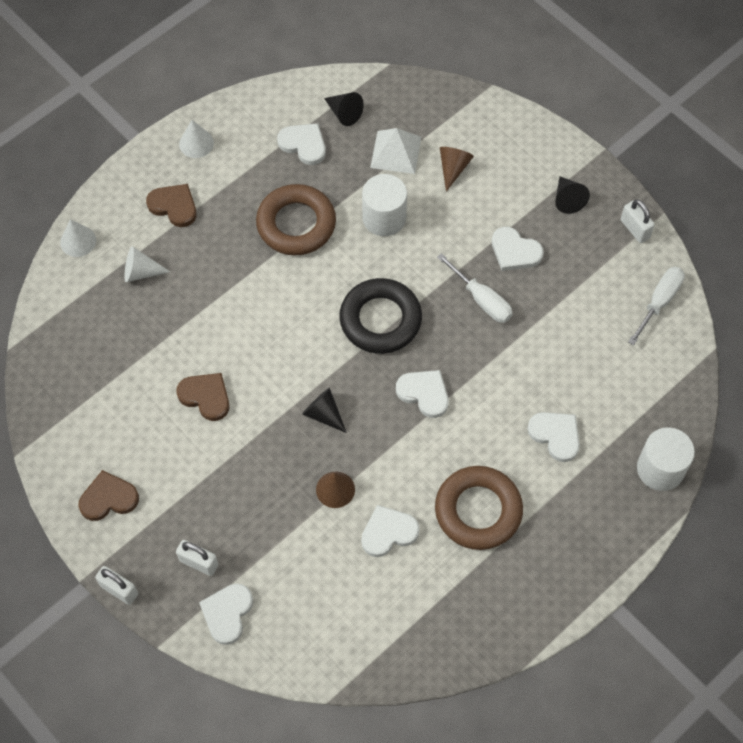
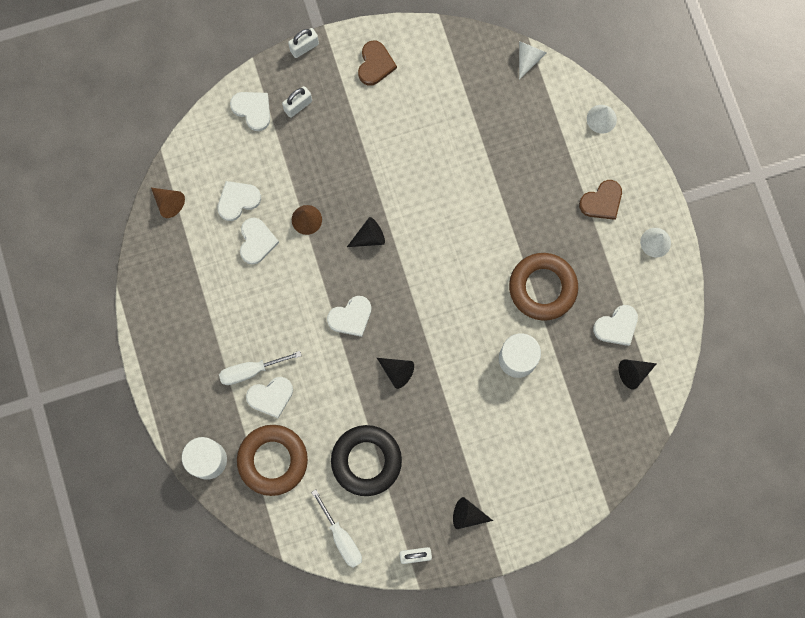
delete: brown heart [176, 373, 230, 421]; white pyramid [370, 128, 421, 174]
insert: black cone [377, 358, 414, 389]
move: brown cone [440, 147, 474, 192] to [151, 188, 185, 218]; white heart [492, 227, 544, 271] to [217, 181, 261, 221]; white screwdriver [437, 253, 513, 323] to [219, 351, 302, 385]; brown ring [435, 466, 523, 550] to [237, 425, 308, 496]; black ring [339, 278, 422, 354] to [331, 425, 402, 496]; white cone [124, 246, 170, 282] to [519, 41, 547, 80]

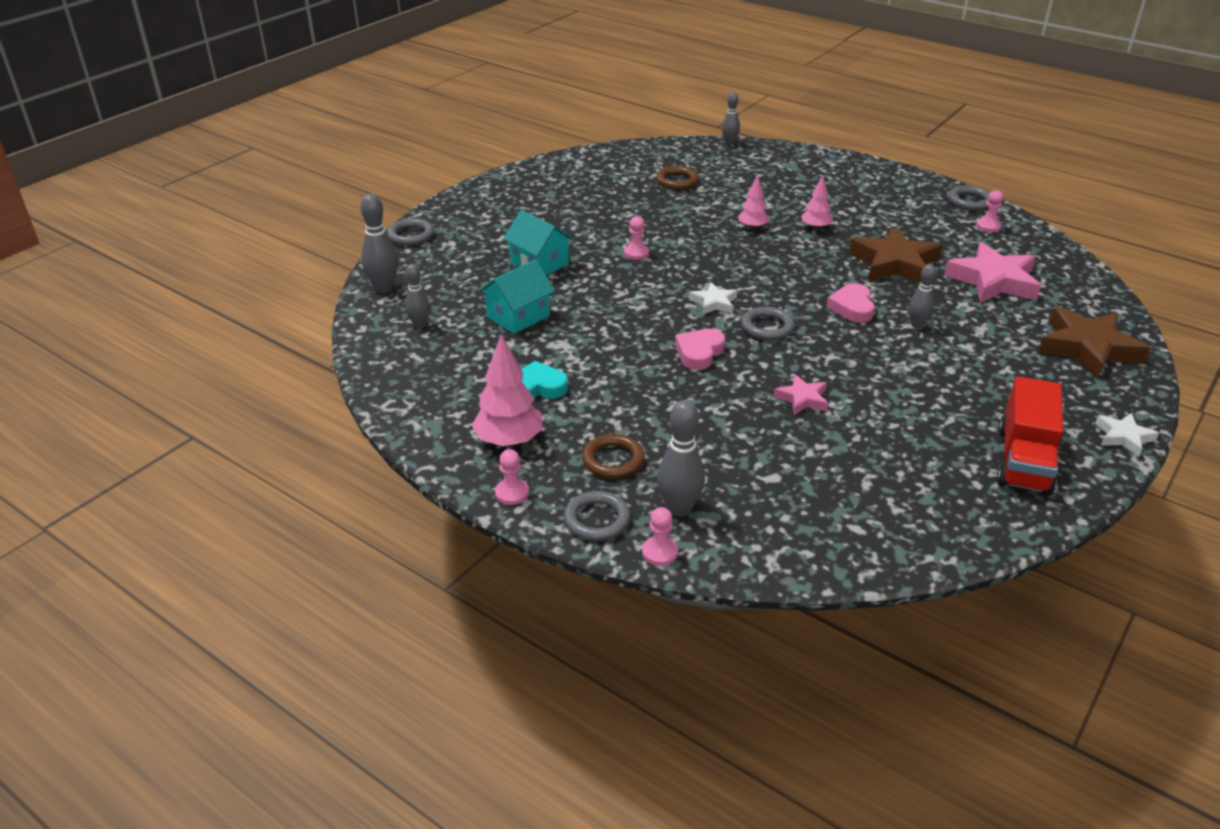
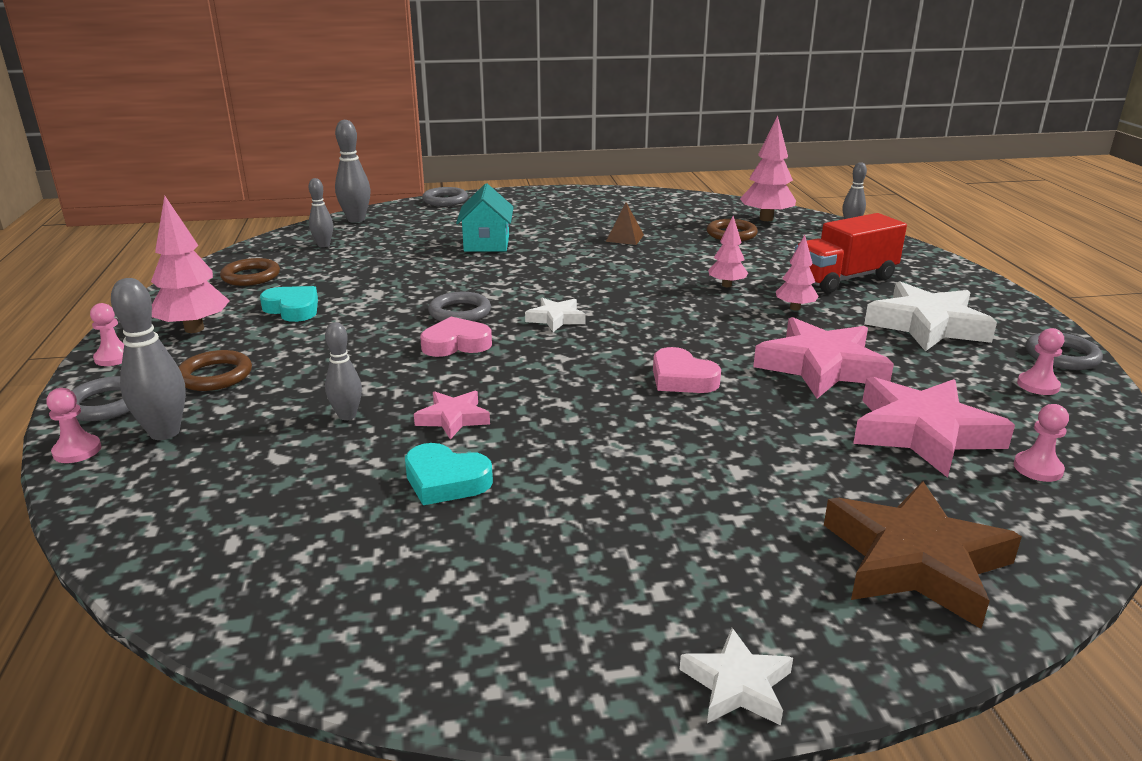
delete: turquoise house [479, 259, 555, 334]
insert: brown ring [220, 258, 280, 286]; turquoise heart [405, 443, 493, 505]; brown pyramid [606, 202, 644, 245]; pink tree [740, 116, 796, 221]; white star [864, 281, 997, 351]
move: grey bowling pin [909, 264, 936, 328] to [325, 322, 362, 420]; grey ring [741, 307, 795, 341] to [428, 292, 491, 321]; red truck [997, 376, 1063, 495] to [794, 213, 907, 293]; pink pawn [624, 216, 649, 260] to [1014, 404, 1069, 482]
recolor: brown star [849, 226, 942, 283] to pink star [753, 317, 894, 399]
rotate: pink heart [826, 283, 875, 323] = [653, 347, 721, 393] 90 degrees counterclockwise

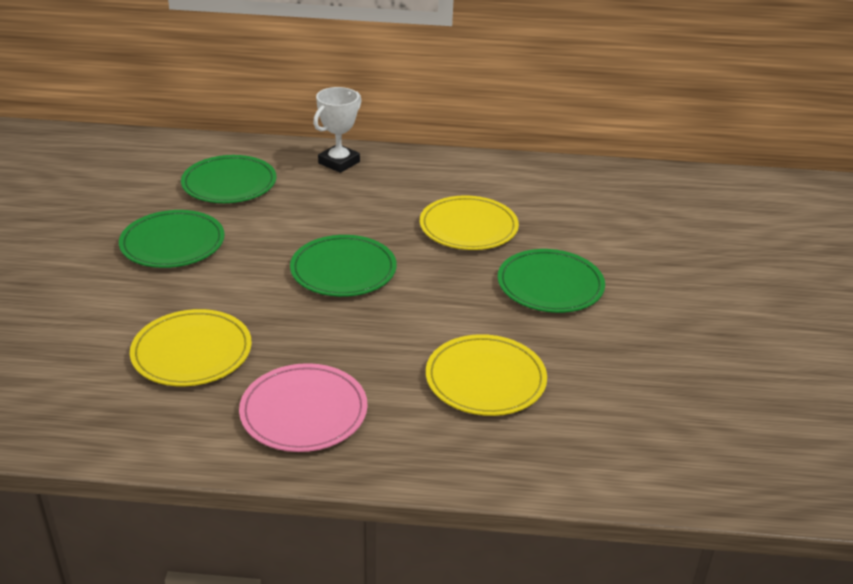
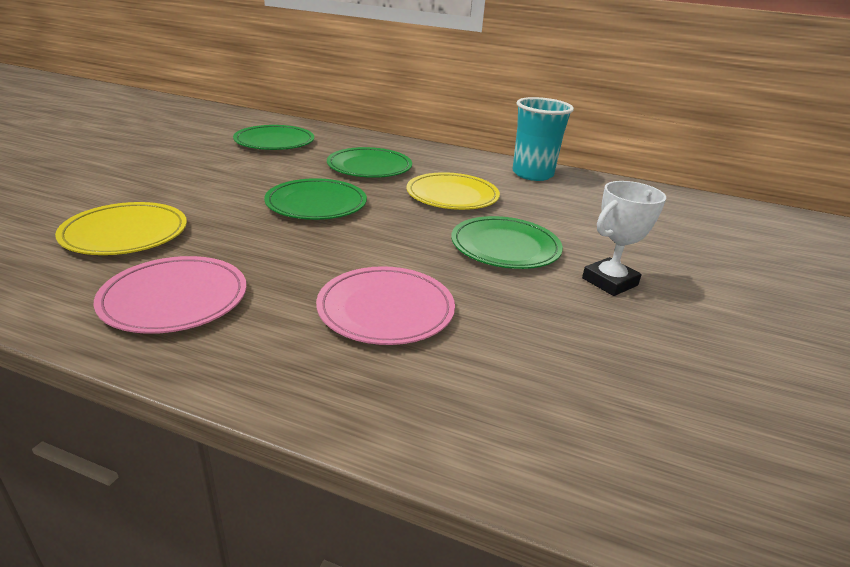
insert: turquoise cup [513, 97, 574, 181]
move: green plate [119, 210, 225, 268] to [327, 147, 412, 178]; white trophy [313, 87, 361, 173] to [582, 181, 666, 296]
recolor: yellow plate [426, 334, 547, 416] to pink plate [316, 266, 455, 345]

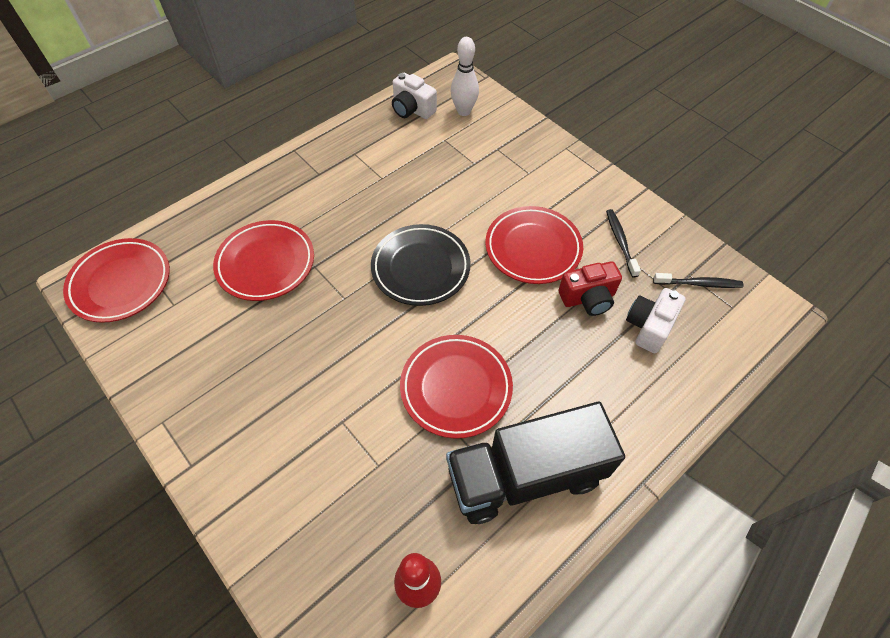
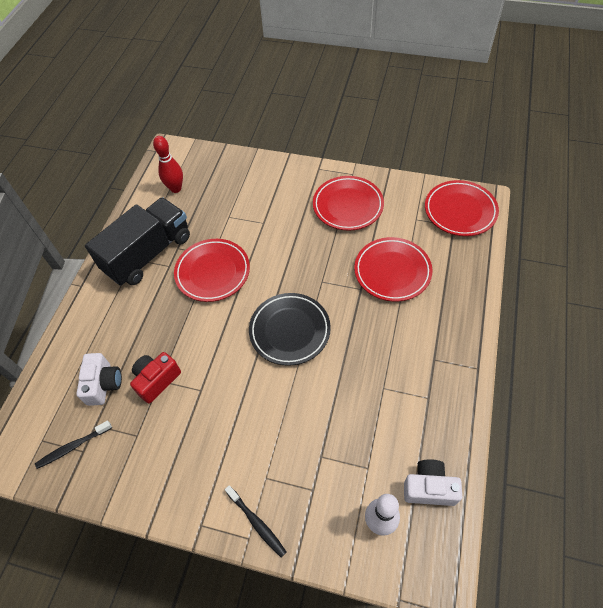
move: black toothbrush [606, 209, 641, 278] to [225, 485, 286, 557]; red plate [485, 206, 583, 284] to [313, 176, 384, 231]

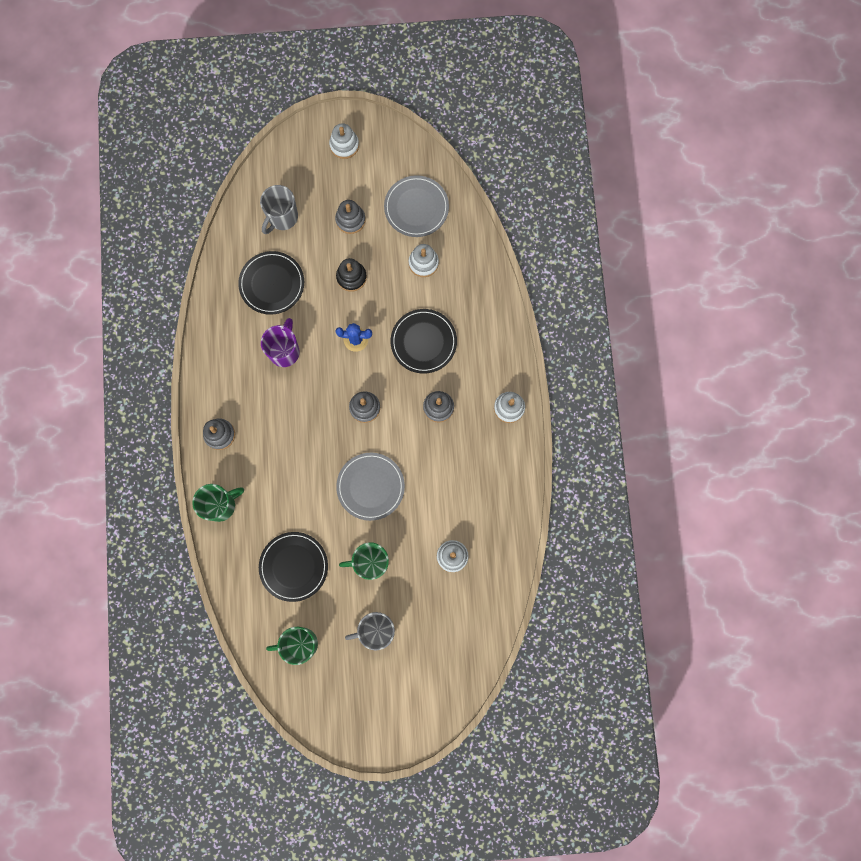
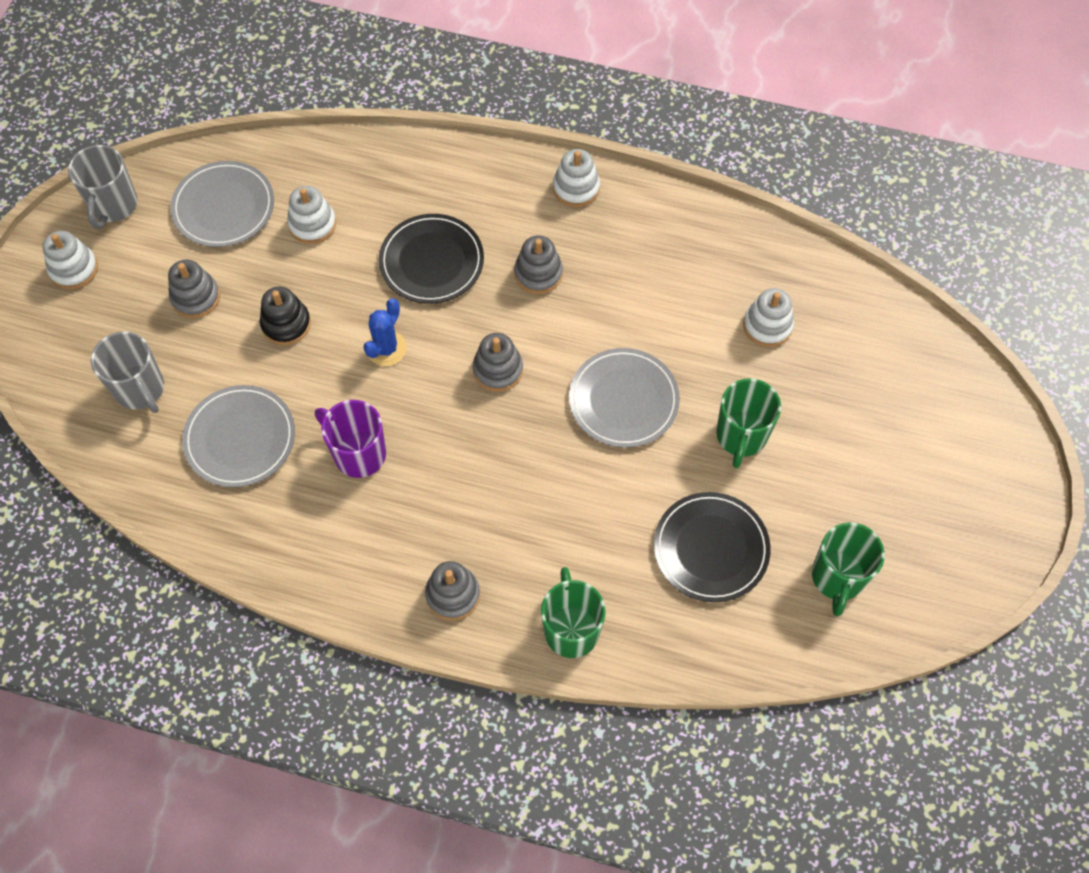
move: grey mug [345, 612, 395, 650] to [68, 145, 138, 229]
recolor: black plate [238, 251, 304, 315] to grey plate [182, 385, 295, 487]

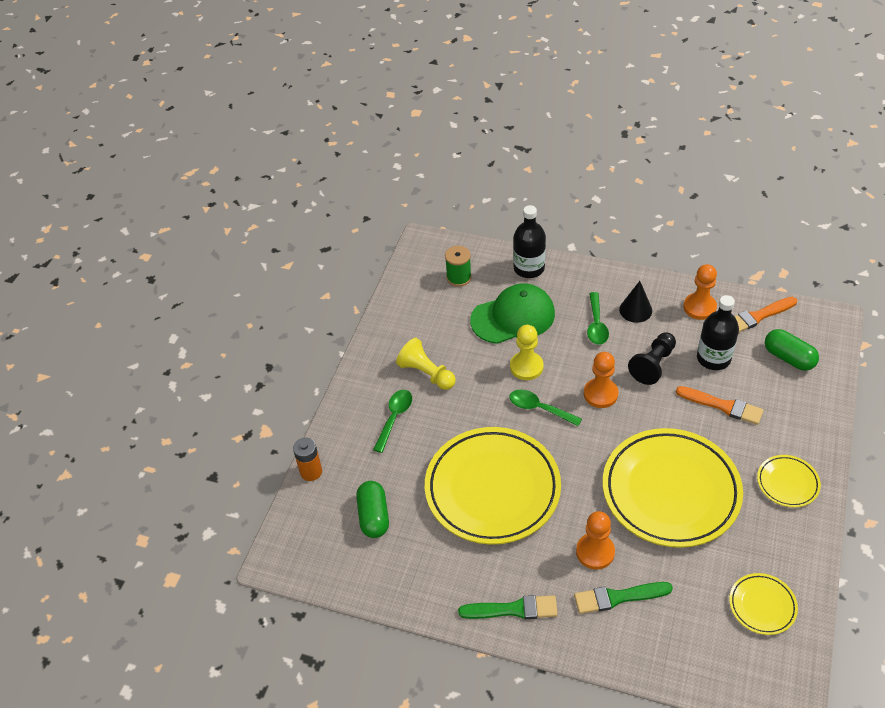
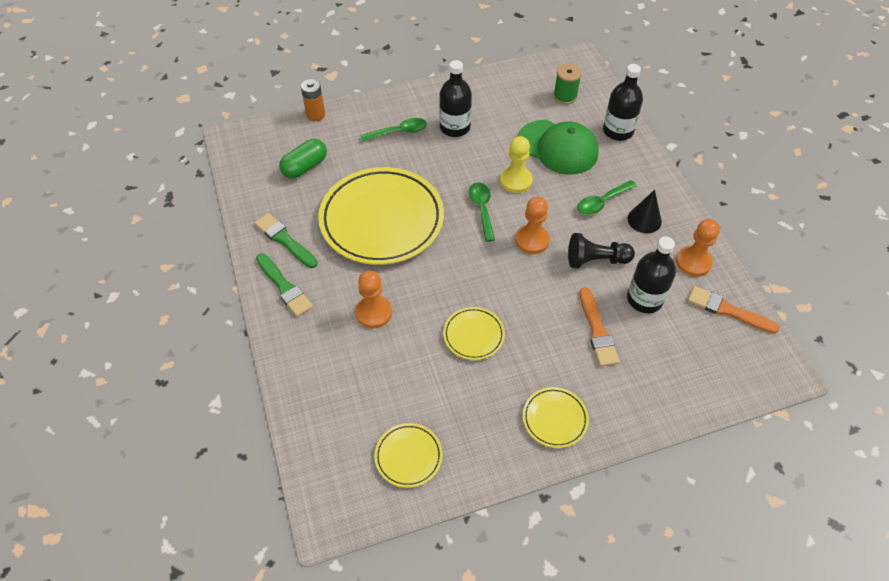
delete: green capsule [765, 329, 819, 371]
move: green brush [574, 582, 673, 614] to [255, 213, 317, 268]
replace: yellow pawn [396, 338, 456, 390] to black bottle [439, 60, 472, 137]
resize: yellow plate [603, 428, 743, 548] = [443, 307, 505, 360] x0.45

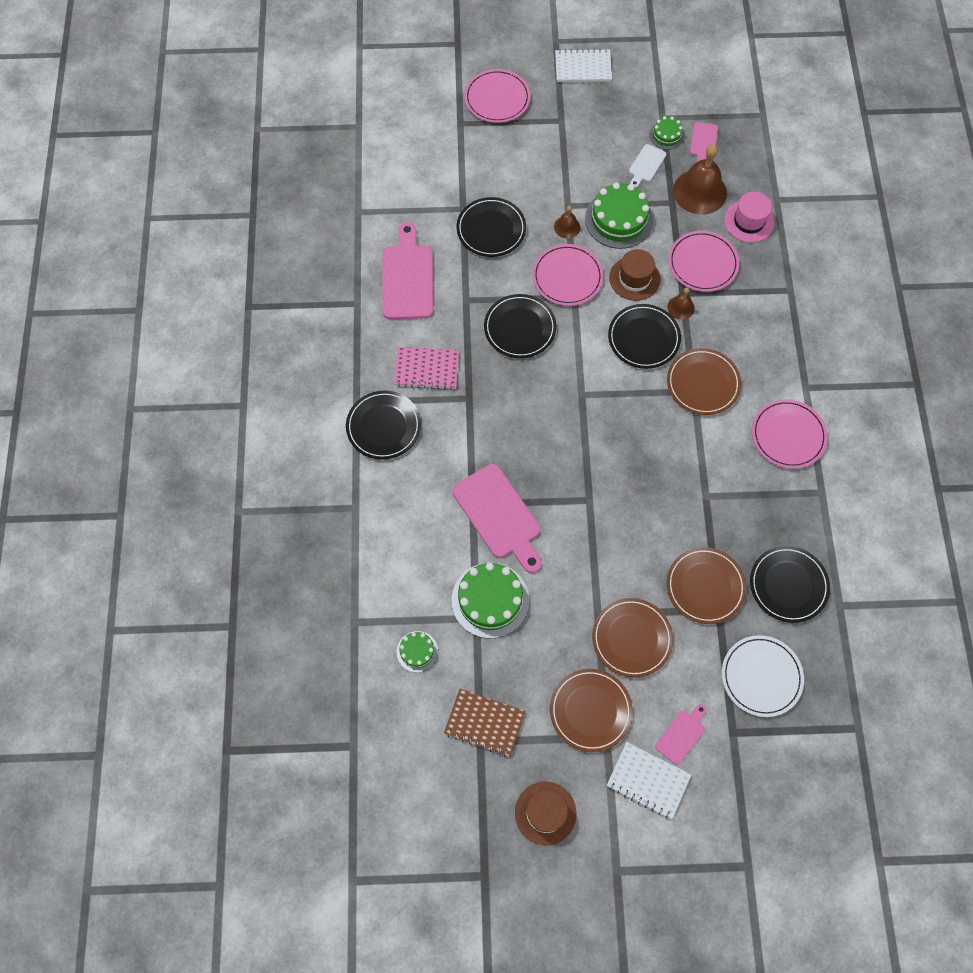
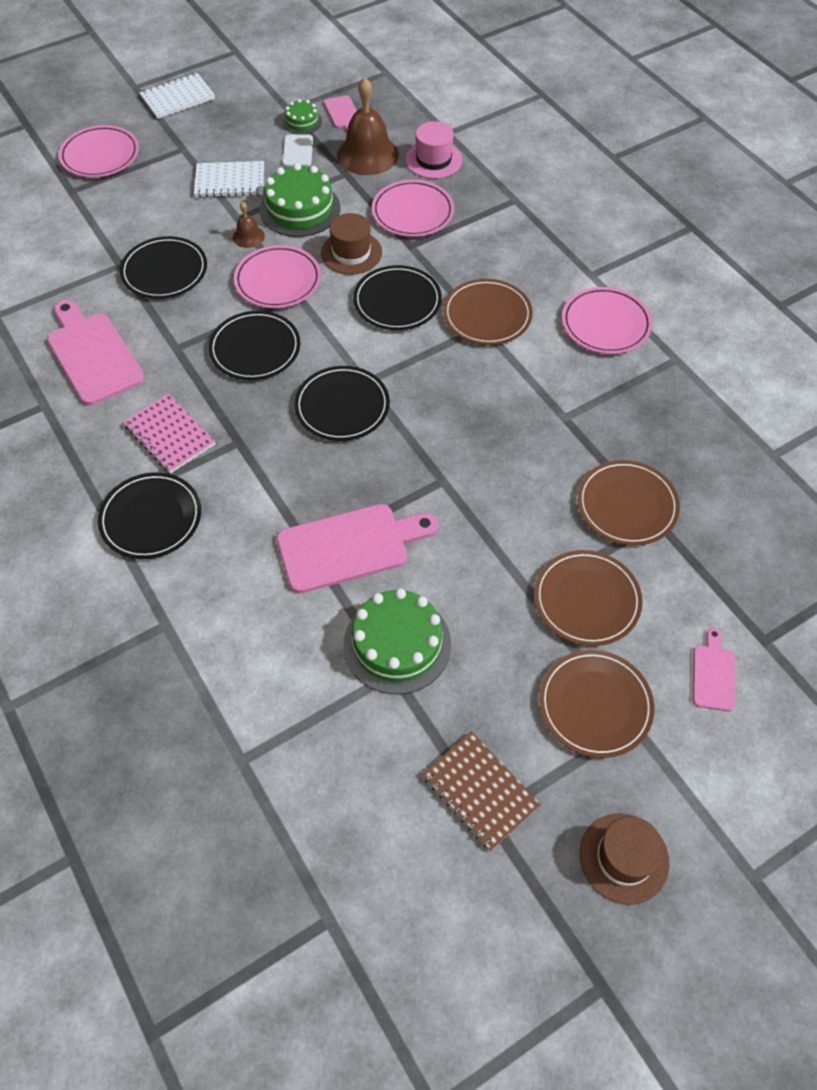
delete: green cake [397, 631, 438, 672]; brown bell [667, 288, 695, 320]; white plate [722, 635, 804, 717]
move: white notebook [607, 742, 691, 819] to [194, 161, 264, 197]; black plate [750, 546, 830, 623] to [294, 366, 390, 441]
rotate: pink notebook [394, 347, 459, 390] = [123, 393, 215, 474] 75 degrees clockwise; pink cutting board [452, 464, 542, 573] = [276, 504, 439, 593] 45 degrees counterclockwise; brown notebook [444, 689, 525, 757] = [422, 731, 541, 851] 60 degrees clockwise

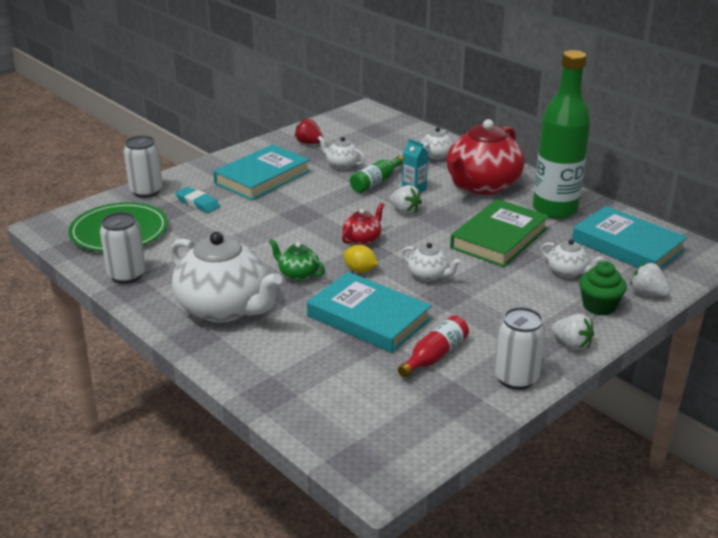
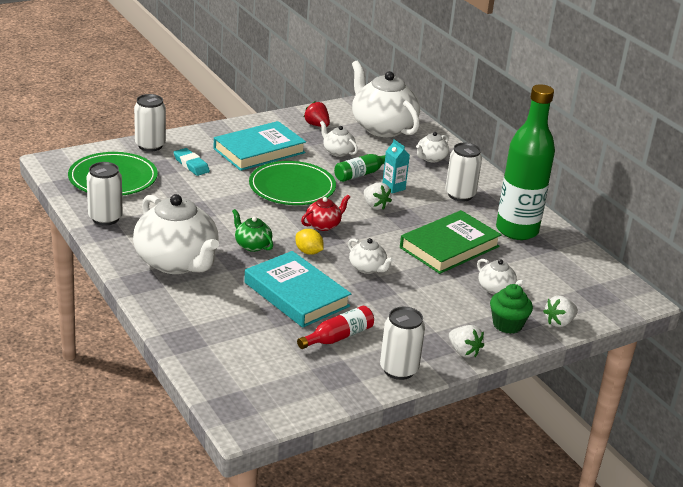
delete: turquoise book [572, 206, 688, 269]
insert: green plate [249, 161, 336, 205]; white teapot [352, 61, 420, 137]
replace: red teapot [447, 119, 525, 195] to white can [445, 143, 482, 202]
rotate: white strawberry [630, 263, 671, 297] = [543, 296, 578, 327] 90 degrees counterclockwise

